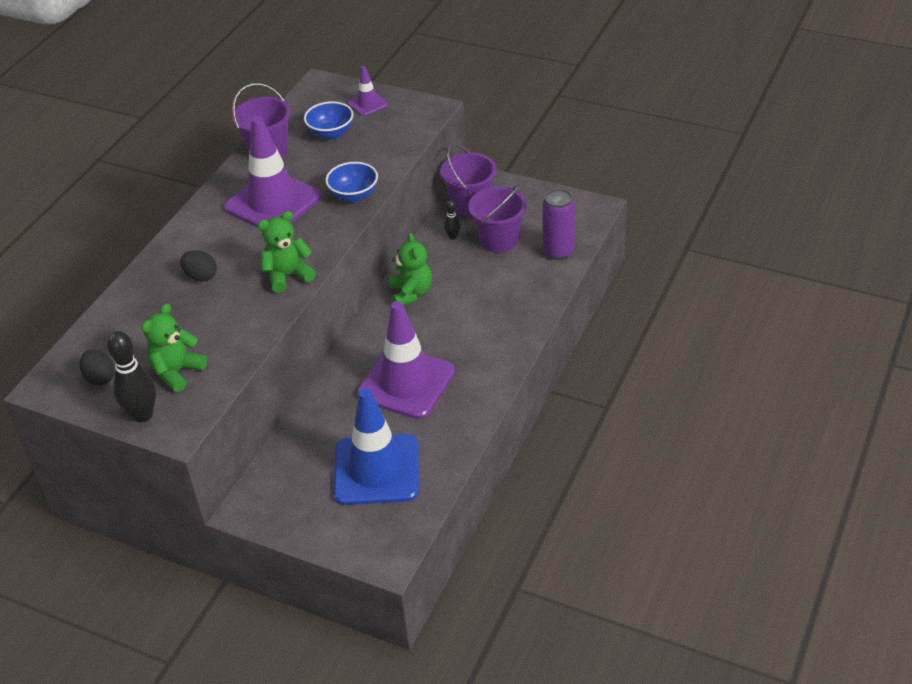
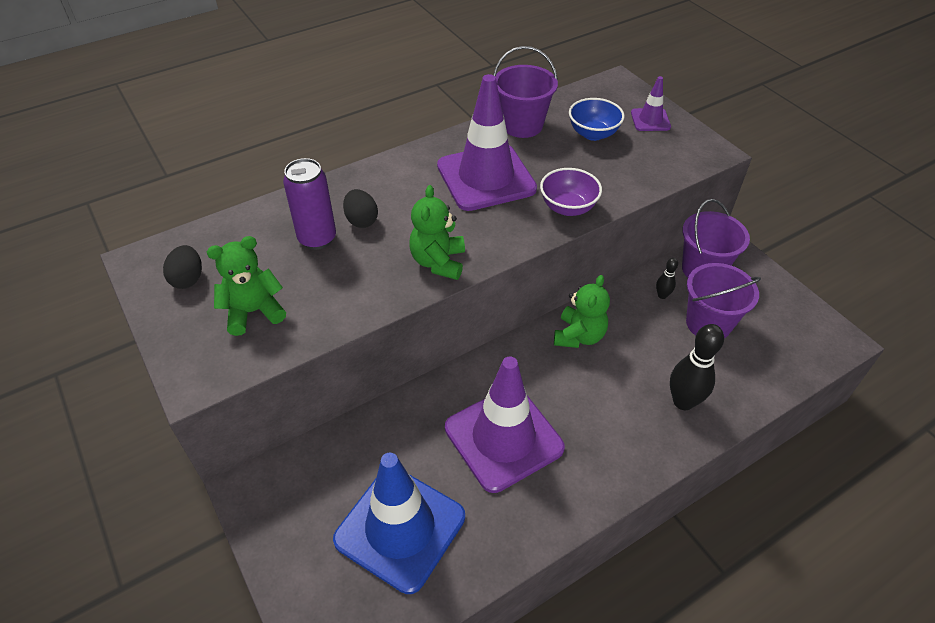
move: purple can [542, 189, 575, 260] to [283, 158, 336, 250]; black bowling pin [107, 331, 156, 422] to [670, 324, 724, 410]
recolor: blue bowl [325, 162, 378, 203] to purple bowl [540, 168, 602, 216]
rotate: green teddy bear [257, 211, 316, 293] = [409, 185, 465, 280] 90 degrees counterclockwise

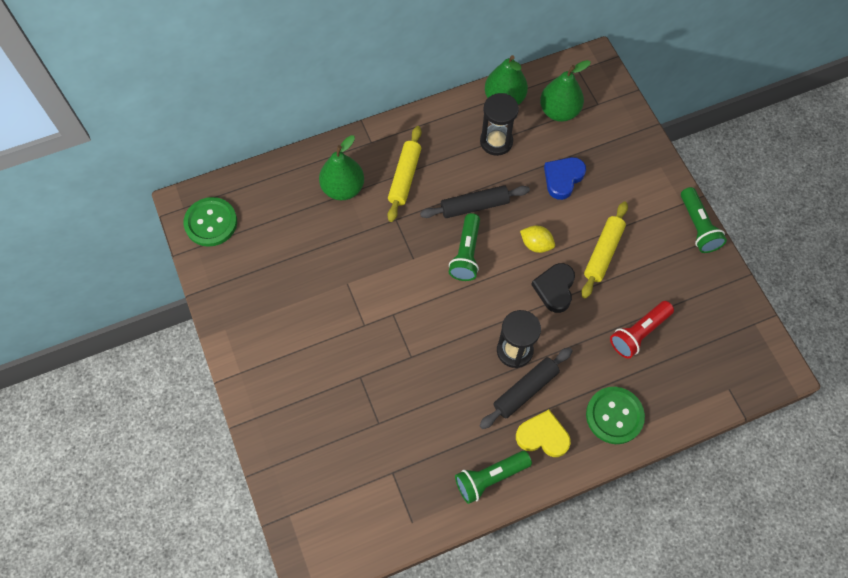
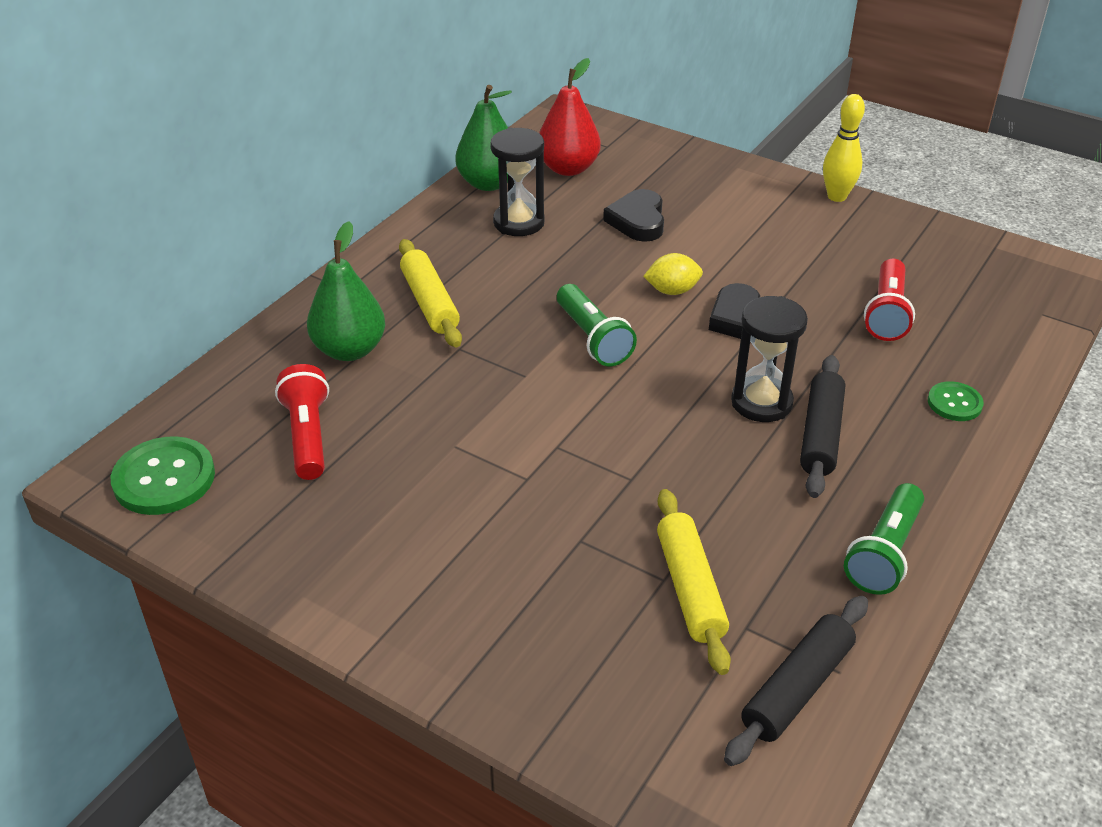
delete: yellow heart [516, 410, 571, 457]
insert: red flashlight [275, 364, 329, 480]
move: yellow rolling pin [581, 201, 628, 298] to [657, 489, 731, 675]; black rolling pin [420, 185, 530, 218] to [724, 596, 868, 766]
replace: green flashlight [681, 187, 727, 253] to yellow bowling pin [823, 94, 865, 202]
recolor: green pear [540, 60, 591, 122] to red pear [539, 58, 601, 176]; blue heart [544, 157, 586, 200] to black heart [603, 189, 664, 242]
resize: green button [586, 387, 645, 444] = [928, 381, 984, 421] x0.57

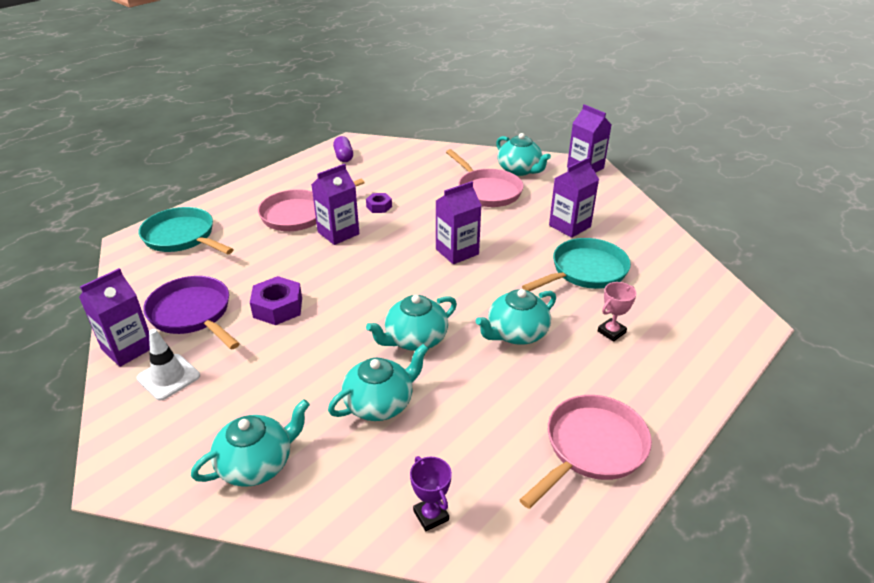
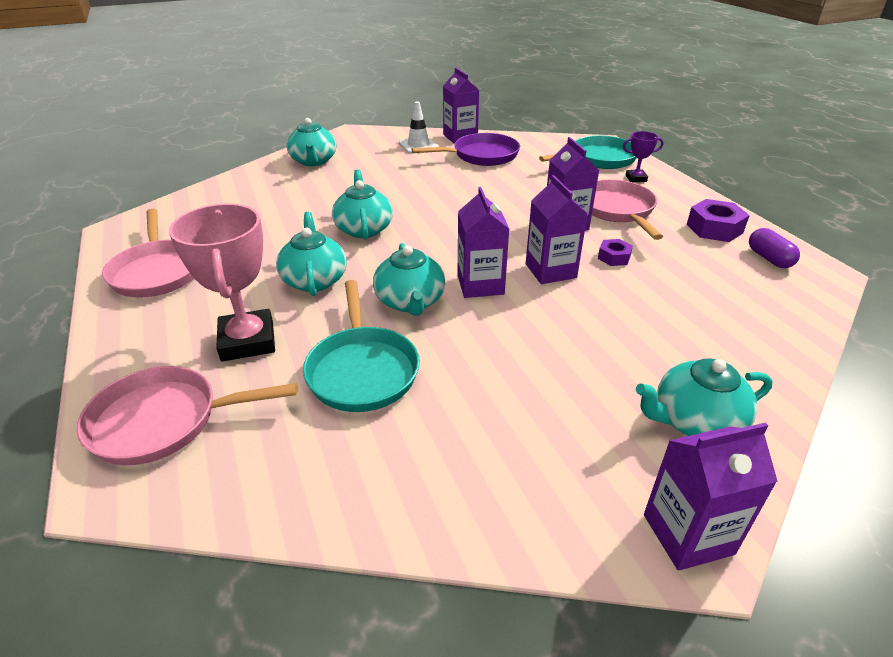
move: pink pan [446, 149, 524, 207] to [76, 366, 297, 465]; turquoise teapot [328, 344, 429, 421] to [373, 243, 445, 316]; purple carton [549, 157, 599, 238] to [526, 175, 588, 284]; purple trophy [410, 456, 452, 531] to [623, 131, 664, 182]; purple nut [250, 276, 302, 325] to [686, 199, 750, 242]
rotate: purple capsule [333, 136, 353, 162] = [749, 228, 800, 268] 60 degrees clockwise
resize: pink trophy [598, 282, 637, 342] = [169, 203, 275, 362] x2.02

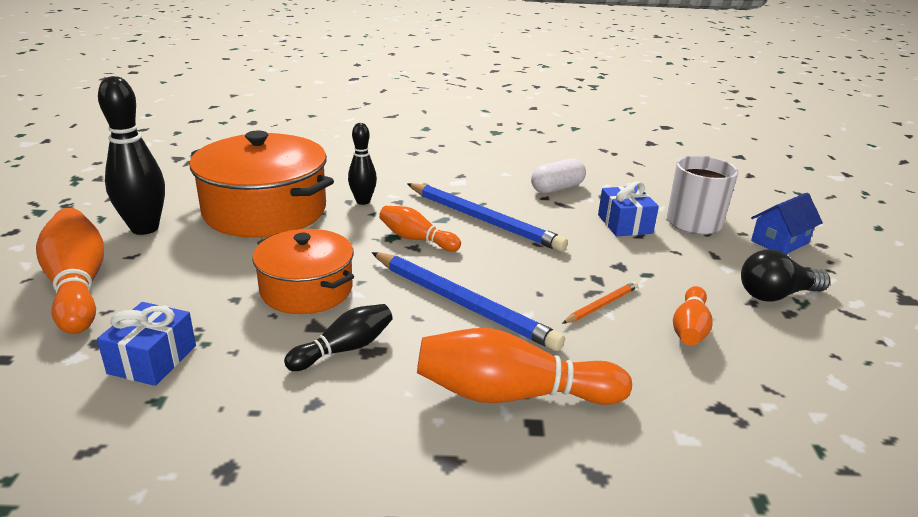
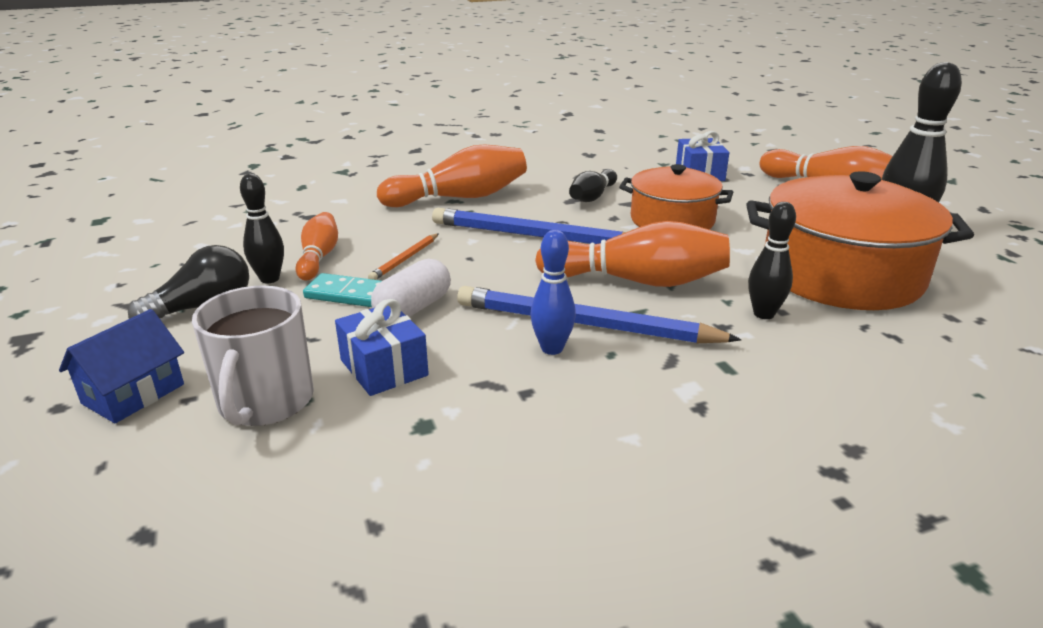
insert: black bowling pin [240, 174, 284, 283]; turquoise domino [303, 273, 382, 307]; blue bowling pin [530, 230, 576, 355]
move: white capsule [531, 158, 586, 194] to [371, 259, 451, 317]
resize: orange bowling pin [379, 206, 461, 251] = [535, 221, 730, 287] x1.70

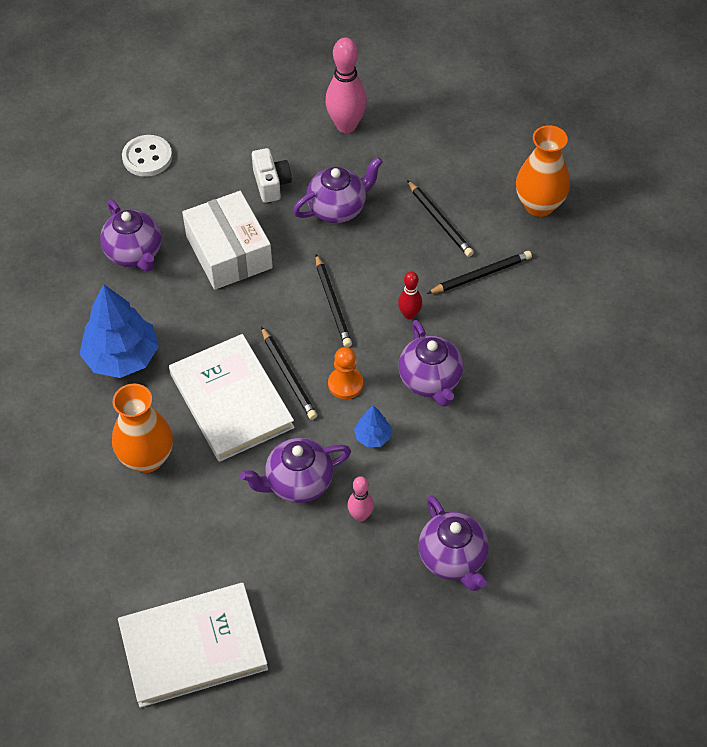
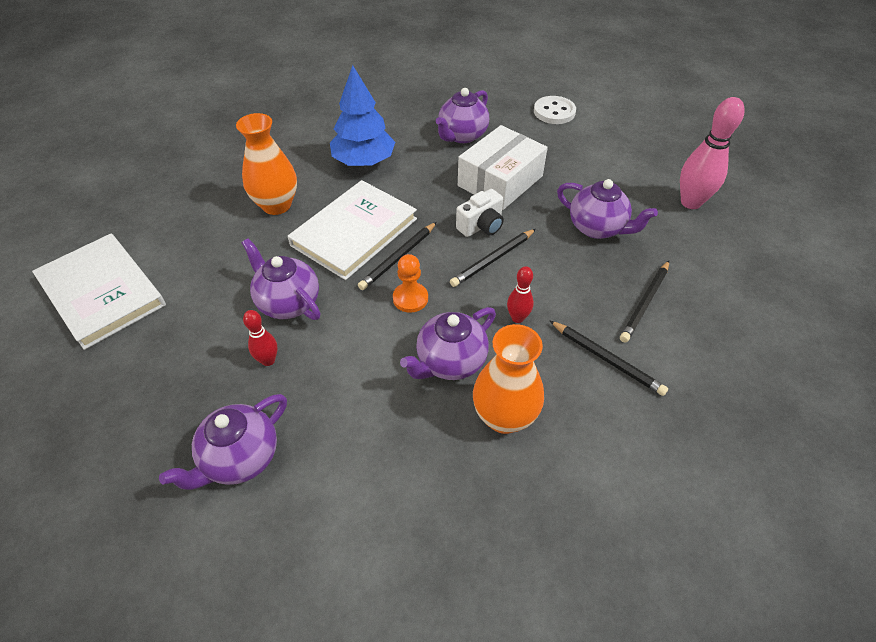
delete: blue tree [354, 405, 392, 447]
move: white camera [252, 148, 292, 203] to [456, 189, 504, 237]; orange vase [516, 125, 570, 217] to [473, 324, 544, 434]
recolor: pink bowling pin [347, 476, 374, 522] to red bowling pin [243, 310, 277, 366]

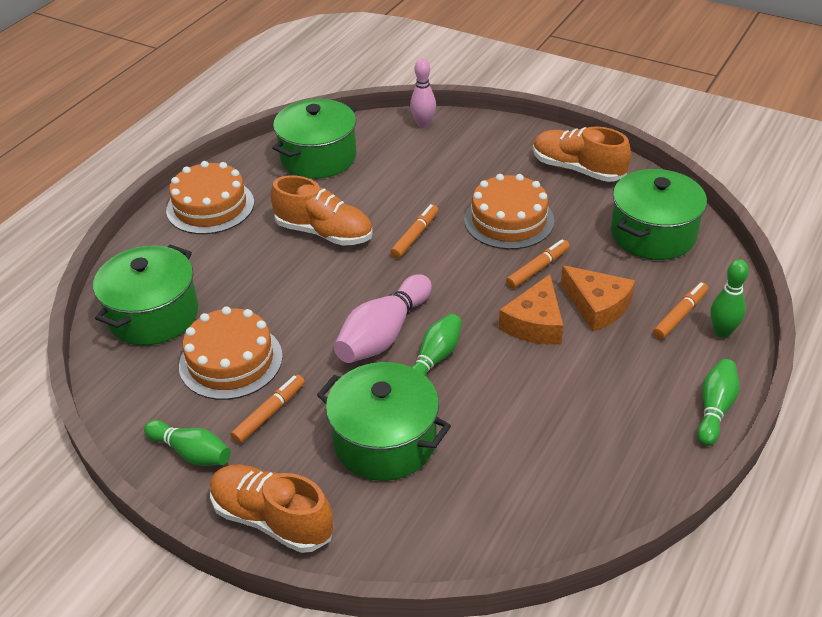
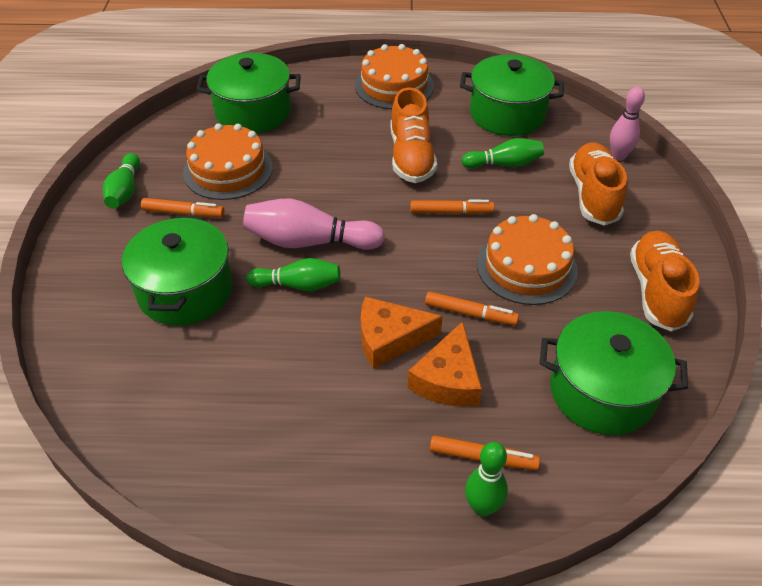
move: green bowling pin [697, 359, 739, 446] to [461, 138, 544, 168]; orange shoe [210, 465, 333, 553] to [569, 142, 627, 226]

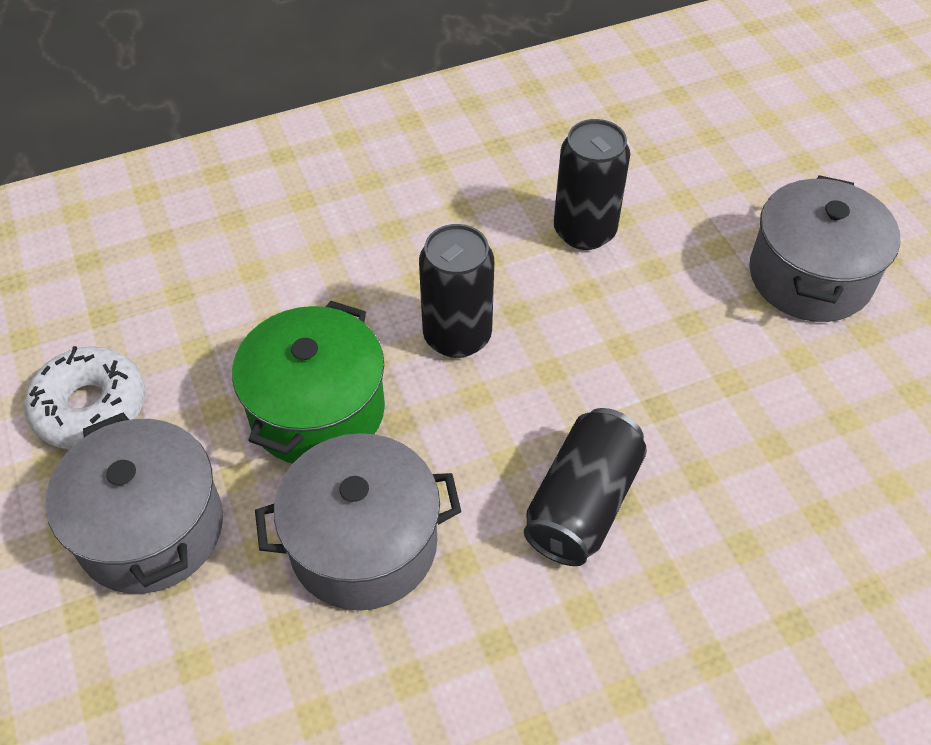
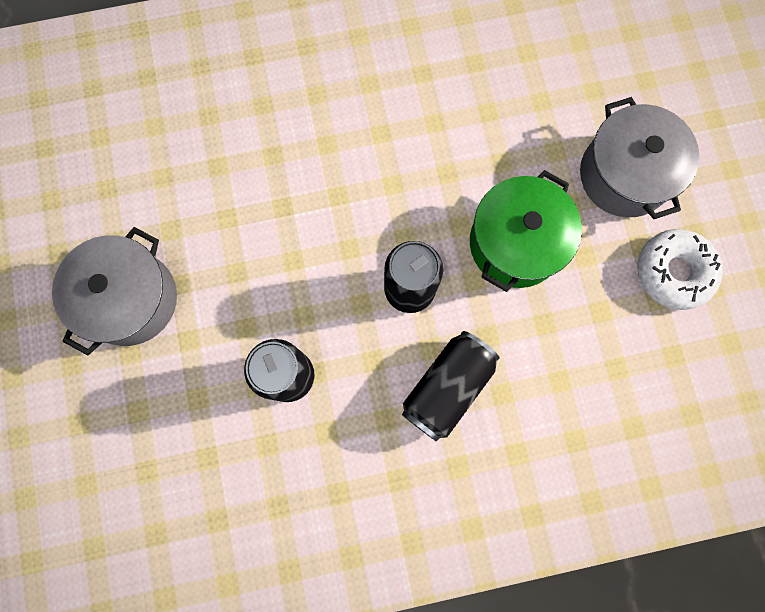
delete: grey pot [255, 433, 461, 611]
move: black can [524, 408, 647, 566] to [402, 331, 500, 441]

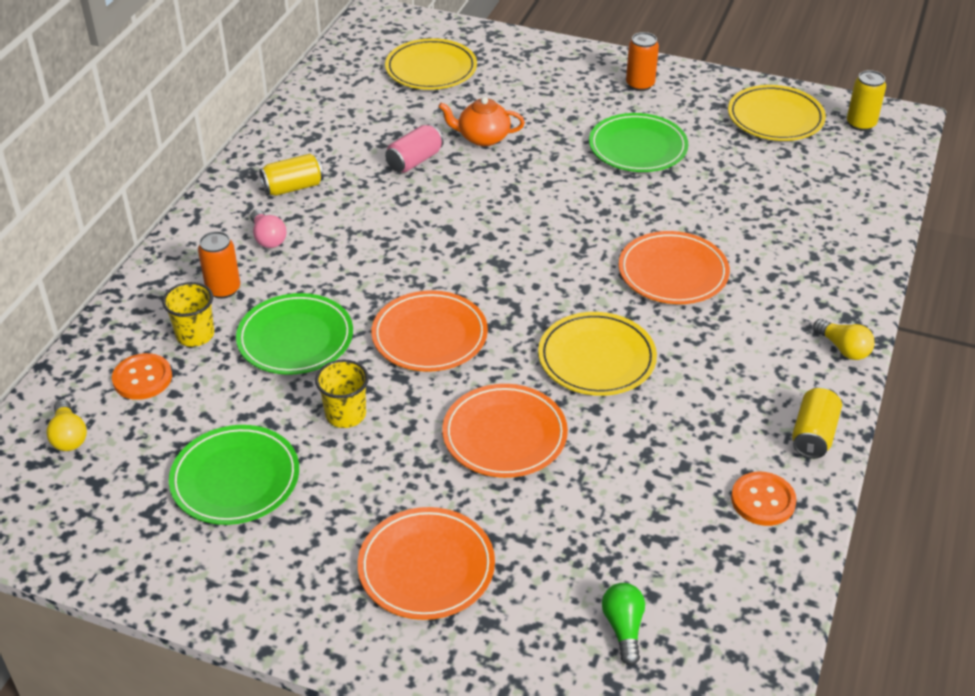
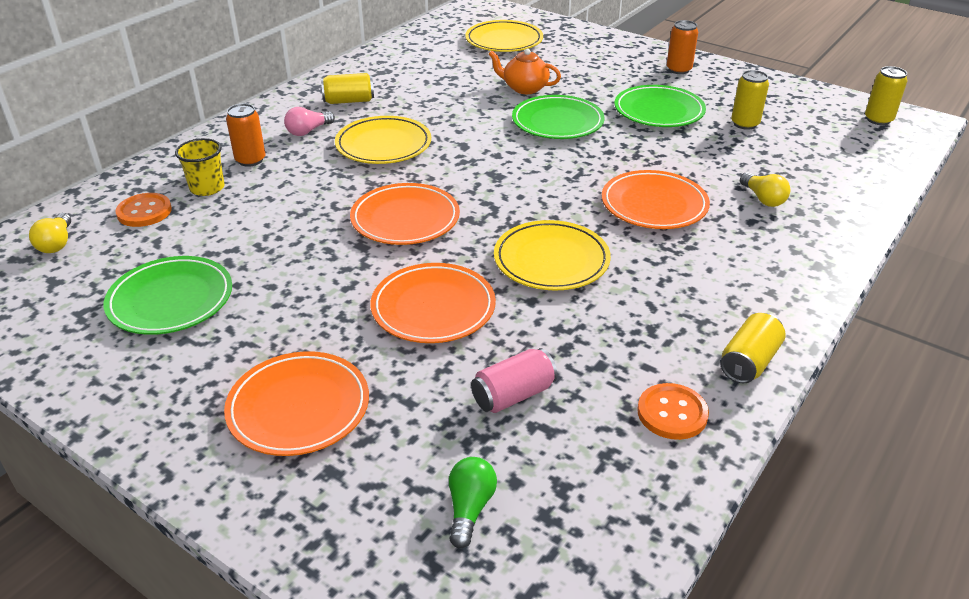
delete: yellow cup [315, 359, 369, 428]
insert: yellow can [731, 70, 769, 130]
move: yellow plate [728, 85, 826, 141] to [335, 116, 431, 164]; pink can [385, 124, 444, 173] to [471, 348, 557, 413]; green plate [236, 293, 353, 375] to [512, 95, 605, 139]; yellow light bulb [813, 319, 875, 360] to [740, 172, 790, 207]
rotate: pink light bulb [250, 209, 286, 248] = [284, 107, 335, 136] 60 degrees clockwise

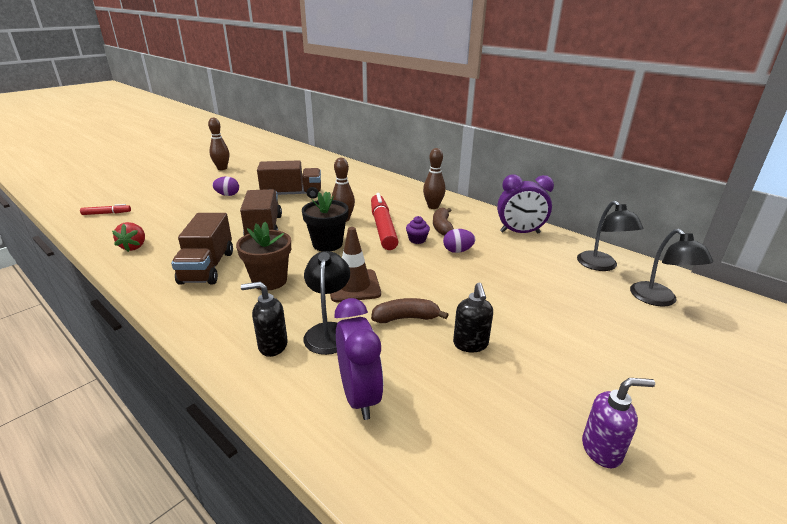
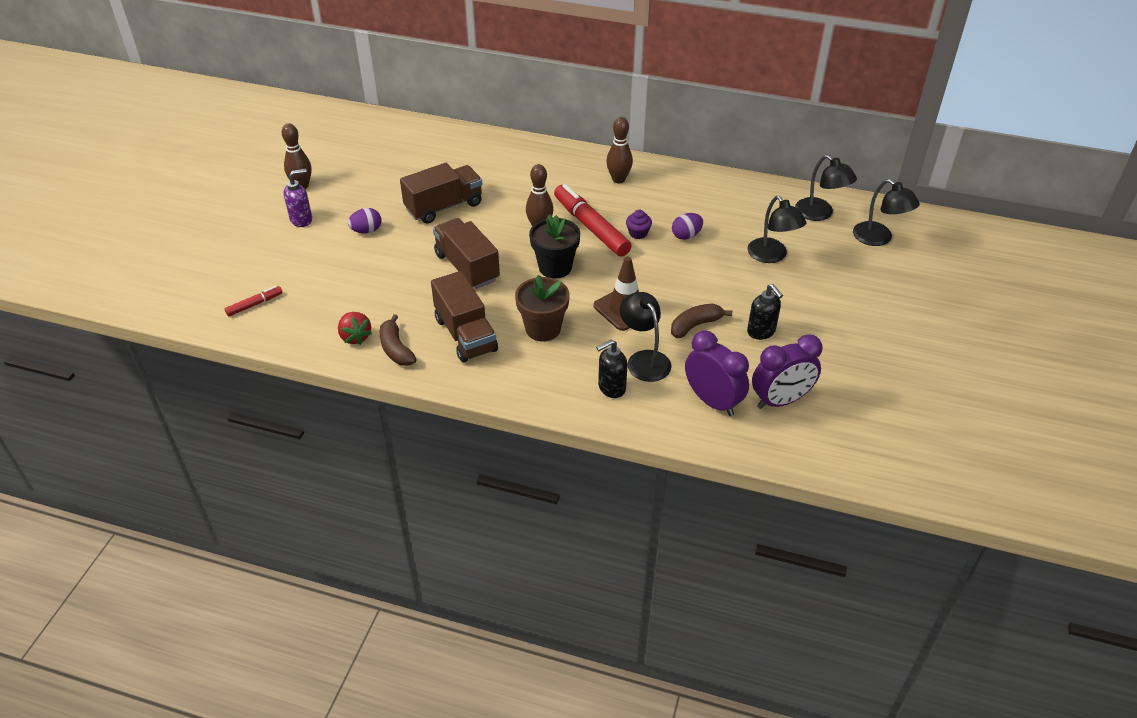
insert: black lamp [747, 196, 806, 263]
move: purple soap dispenser [582, 378, 655, 468] to [284, 168, 312, 227]; brown banana [433, 208, 454, 236] to [380, 314, 416, 366]; purple clock [497, 175, 554, 234] to [752, 334, 822, 409]

